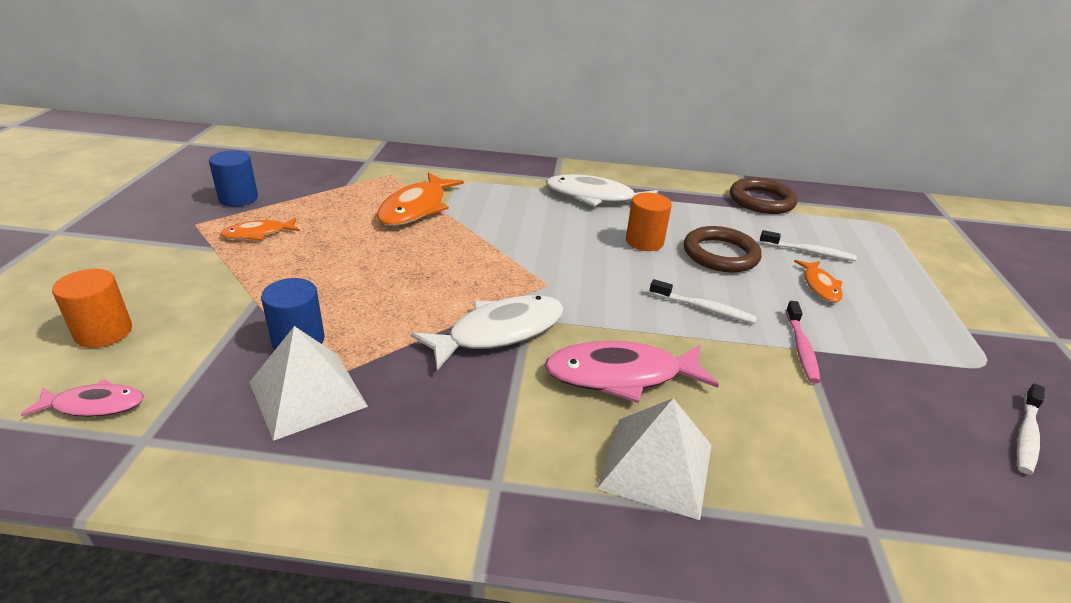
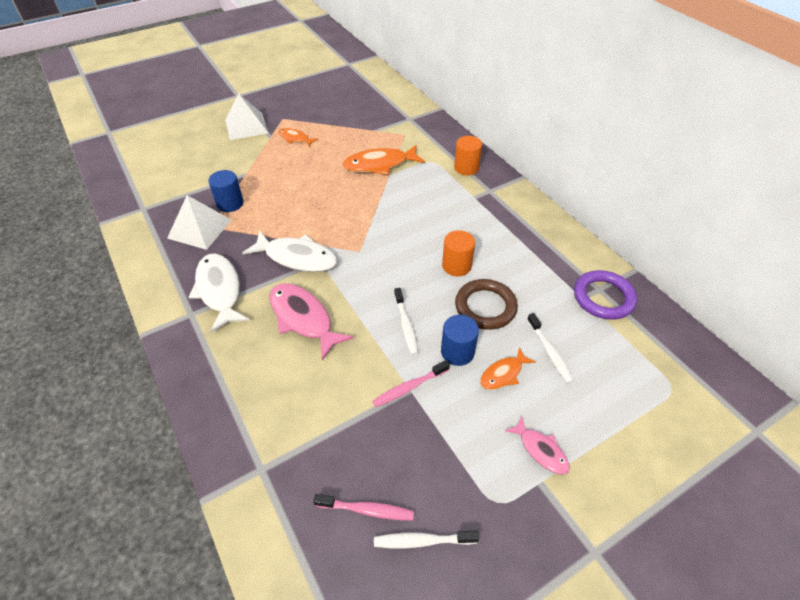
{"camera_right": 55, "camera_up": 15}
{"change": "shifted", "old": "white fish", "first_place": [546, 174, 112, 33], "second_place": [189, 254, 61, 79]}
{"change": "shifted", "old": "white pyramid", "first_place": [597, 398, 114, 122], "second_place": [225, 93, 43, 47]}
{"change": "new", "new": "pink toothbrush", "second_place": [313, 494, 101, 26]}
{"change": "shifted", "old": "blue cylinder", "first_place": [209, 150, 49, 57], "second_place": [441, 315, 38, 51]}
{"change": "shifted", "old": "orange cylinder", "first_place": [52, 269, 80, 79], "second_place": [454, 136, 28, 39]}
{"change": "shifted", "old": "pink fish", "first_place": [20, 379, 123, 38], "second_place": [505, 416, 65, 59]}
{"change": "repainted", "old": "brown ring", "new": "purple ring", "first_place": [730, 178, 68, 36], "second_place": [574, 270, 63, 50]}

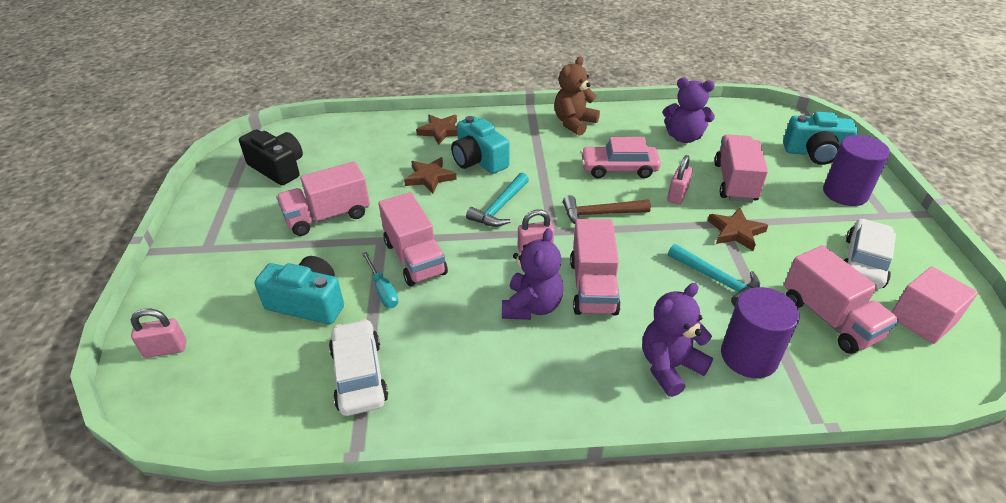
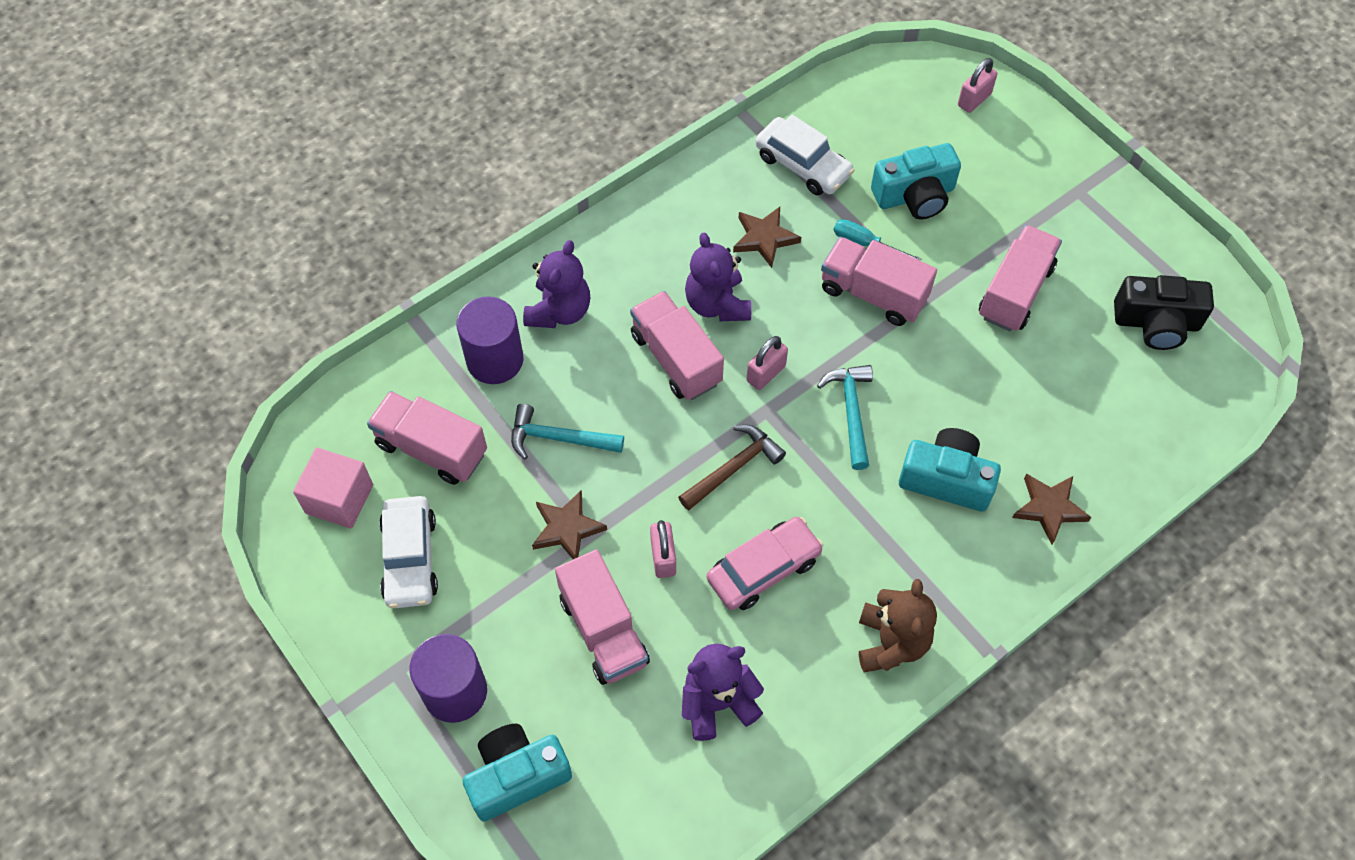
{"camera_right": 145, "camera_up": 20}
{"change": "shifted", "old": "brown star", "first_place": [404, 157, 53, 36], "second_place": [733, 207, 68, 61]}

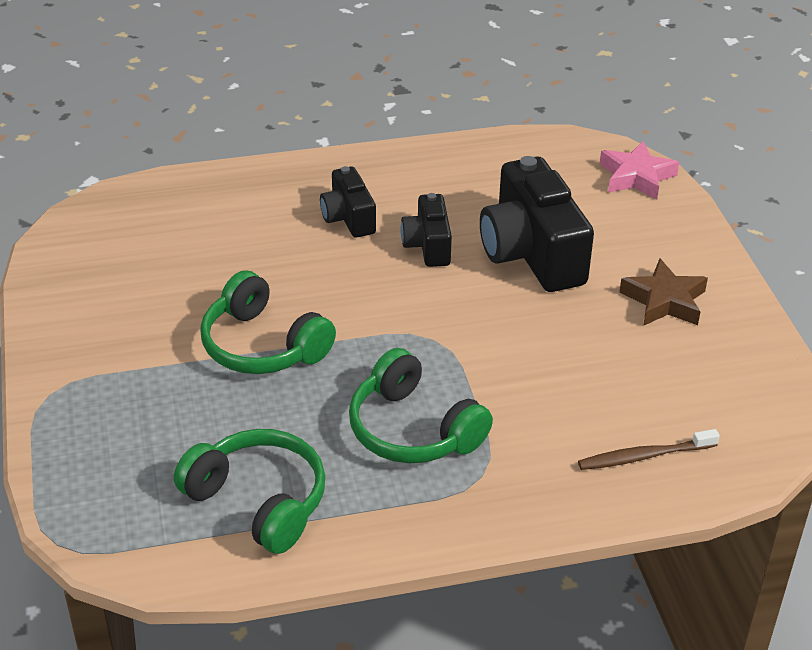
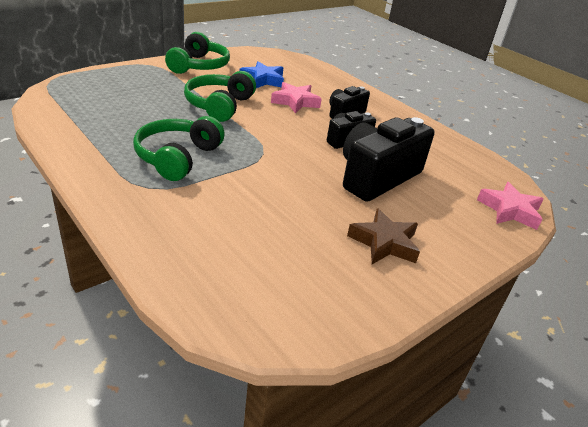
{"camera_right": 60, "camera_up": -5}
{"change": "shifted", "old": "green headphones", "first_place": [174, 429, 152, 125], "second_place": [165, 32, 65, 42]}
{"change": "new", "new": "blue star", "second_place": [239, 61, 45, 27]}
{"change": "new", "new": "pink star", "second_place": [271, 82, 51, 32]}
{"change": "gone", "old": "brown toothbrush", "first_place": [578, 429, 142, 41]}

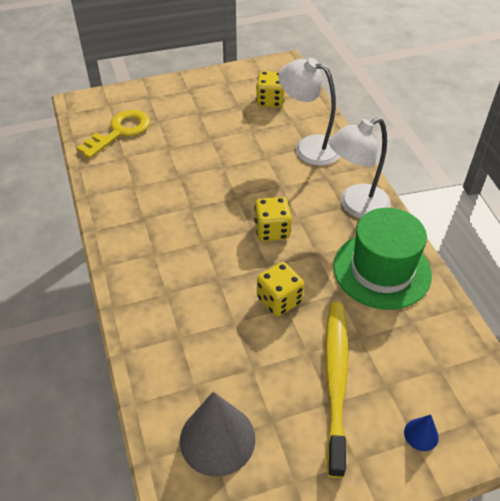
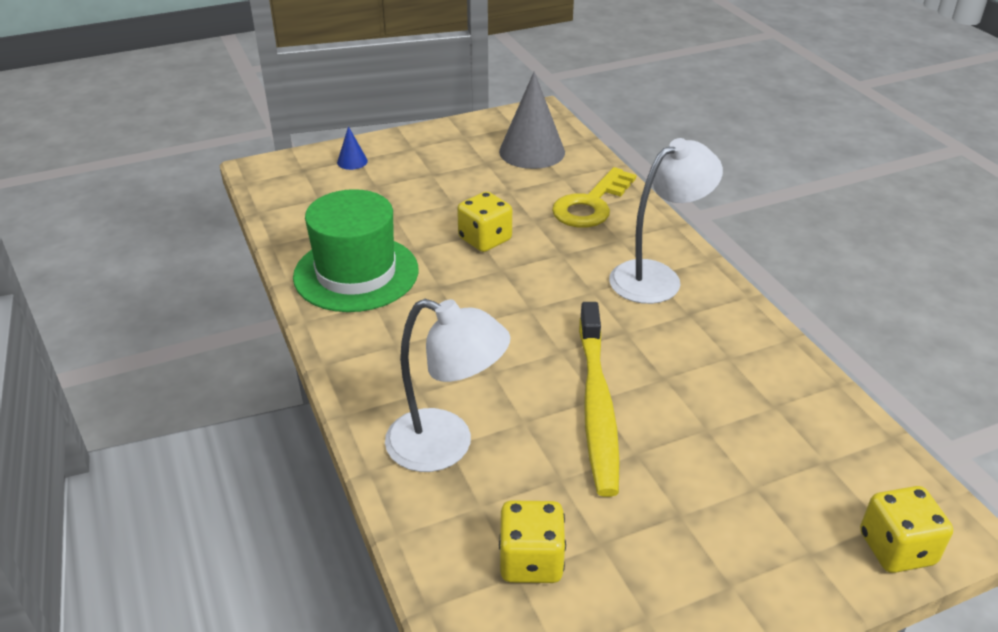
{"camera_right": 175, "camera_up": -10}
{"change": "shifted", "old": "yellow key", "first_place": [76, 110, 74, 49], "second_place": [552, 167, 84, 61]}
{"change": "shifted", "old": "yellow toothbrush", "first_place": [325, 302, 23, 176], "second_place": [579, 302, 41, 195]}
{"change": "shifted", "old": "white lamp", "first_place": [329, 118, 62, 100], "second_place": [609, 138, 114, 166]}
{"change": "shifted", "old": "yellow dice", "first_place": [254, 197, 38, 44], "second_place": [860, 486, 93, 87]}

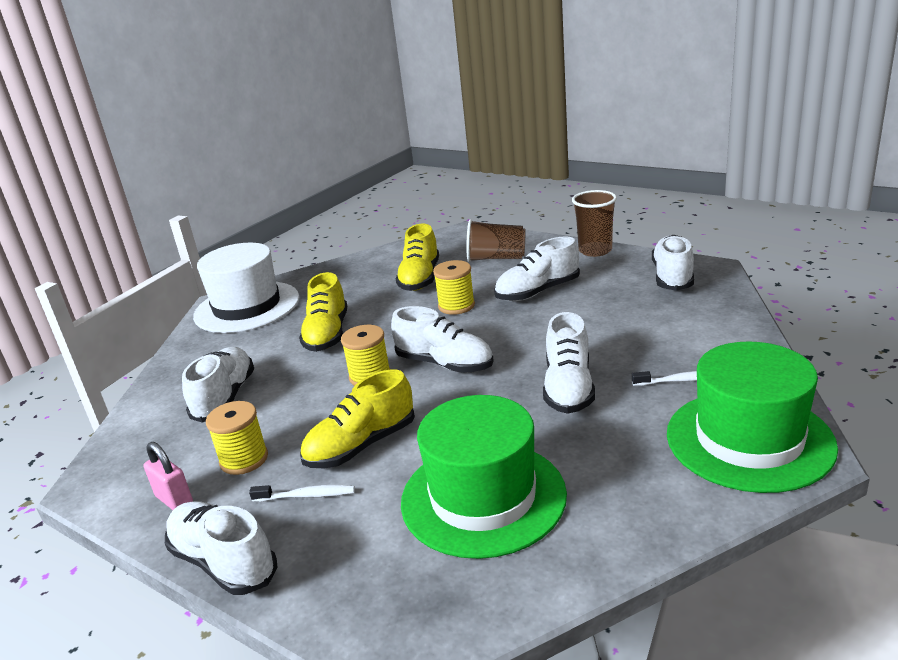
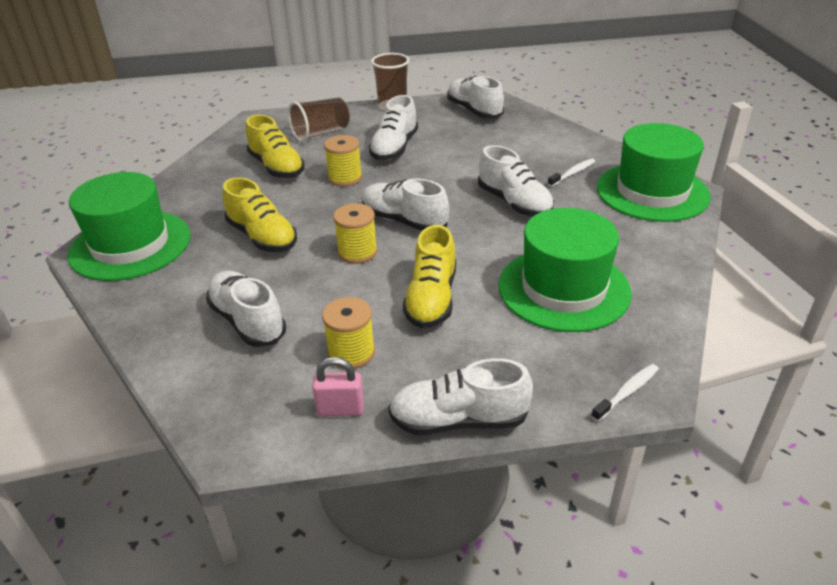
{"camera_right": -45, "camera_up": 10}
{"change": "repainted", "old": "white hat", "new": "green hat", "first_place": [193, 243, 106, 90], "second_place": [68, 172, 122, 109]}
{"change": "rotated", "old": "white shoe", "first_place": [391, 306, 103, 67], "second_place": [362, 179, 87, 52], "degrees": -135}
{"change": "shifted", "old": "white toothbrush", "first_place": [249, 485, 106, 17], "second_place": [591, 364, 68, 58]}

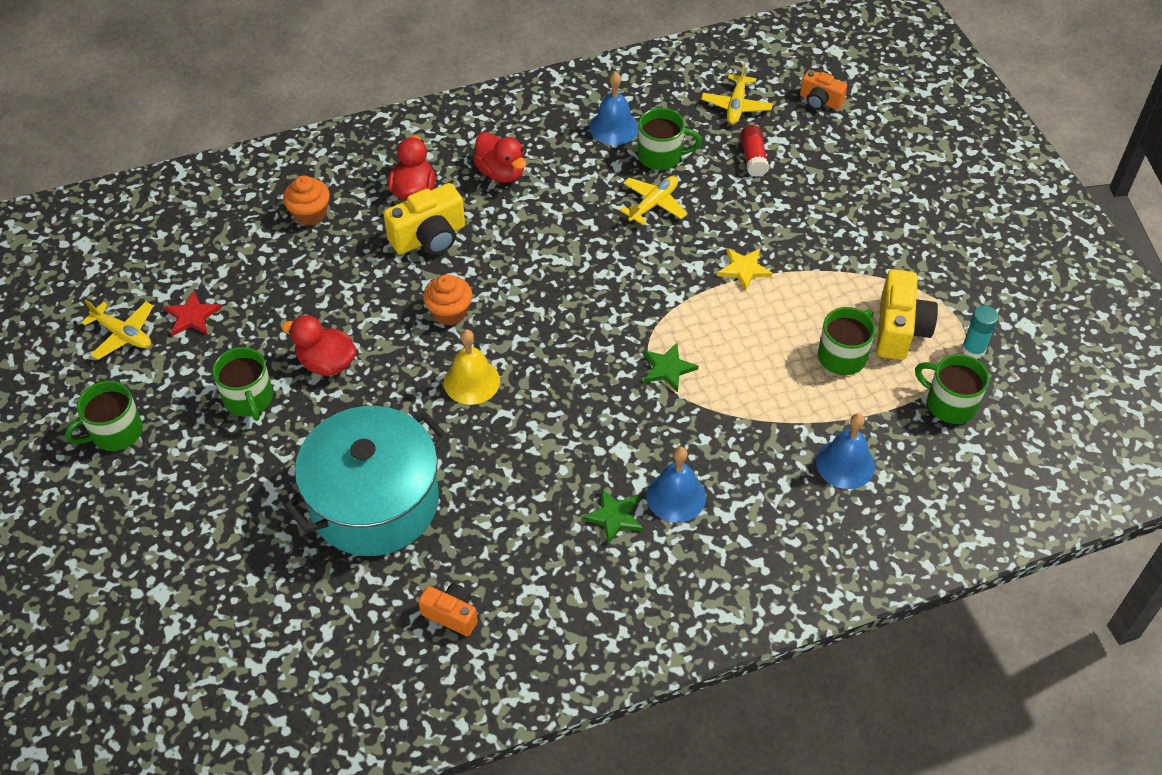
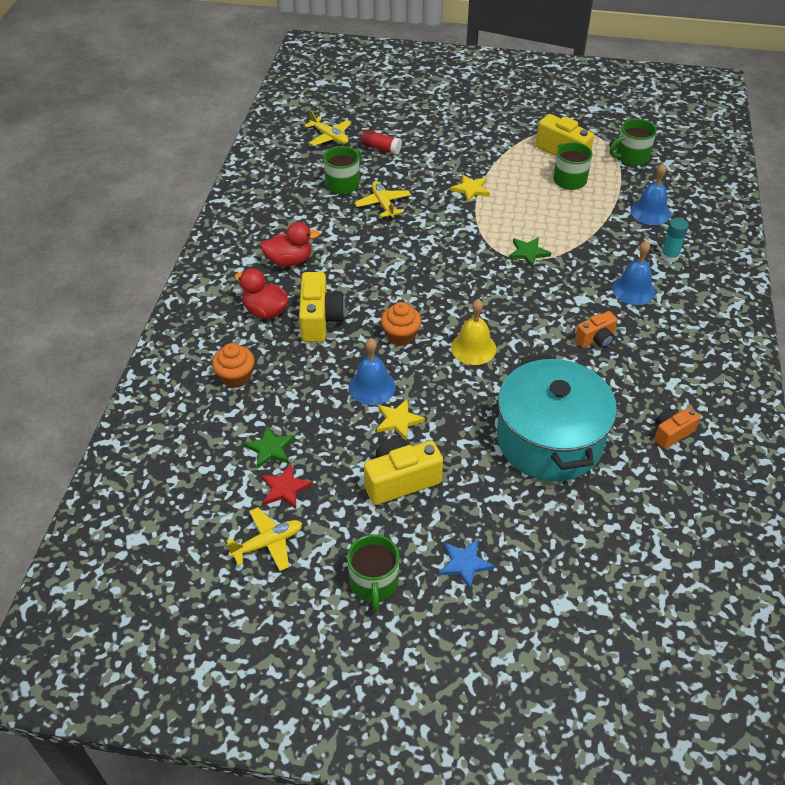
{"camera_right": -60, "camera_up": -5}
{"change": "shifted", "old": "green star", "first_place": [582, 488, 61, 56], "second_place": [243, 426, 52, 43]}
{"change": "shifted", "old": "blue bell", "first_place": [590, 72, 48, 73], "second_place": [349, 338, 47, 67]}
{"change": "swapped", "old": "green mug", "new": "yellow camera", "first_place": [212, 347, 61, 74], "second_place": [364, 437, 79, 68]}
{"change": "swapped", "old": "red duck", "new": "yellow star", "first_place": [281, 315, 76, 61], "second_place": [377, 399, 48, 41]}
{"change": "new", "new": "blue star", "second_place": [439, 539, 56, 50]}
{"change": "shifted", "old": "orange camera", "first_place": [800, 70, 47, 40], "second_place": [575, 311, 42, 37]}
{"change": "shifted", "old": "turquoise glue stick", "first_place": [962, 305, 37, 54], "second_place": [661, 218, 28, 45]}

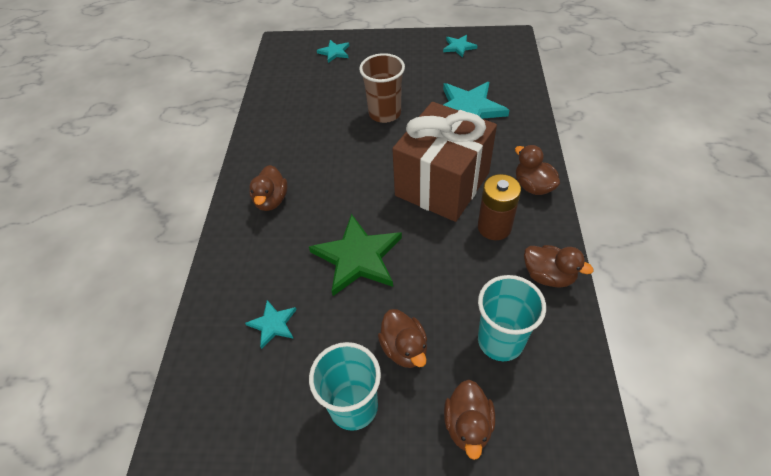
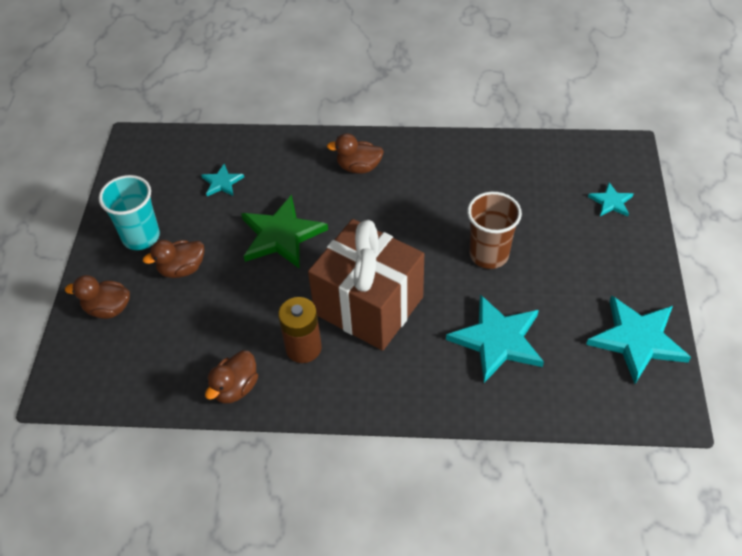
{"camera_right": 90, "camera_up": 0}
{"change": "scaled", "old": "turquoise star", "first_place": [443, 35, 35, 23], "second_place": [586, 295, 105, 89], "factor": 1.97}
{"change": "gone", "old": "turquoise cup", "first_place": [478, 275, 68, 86]}
{"change": "gone", "old": "brown duck", "first_place": [515, 145, 45, 50]}

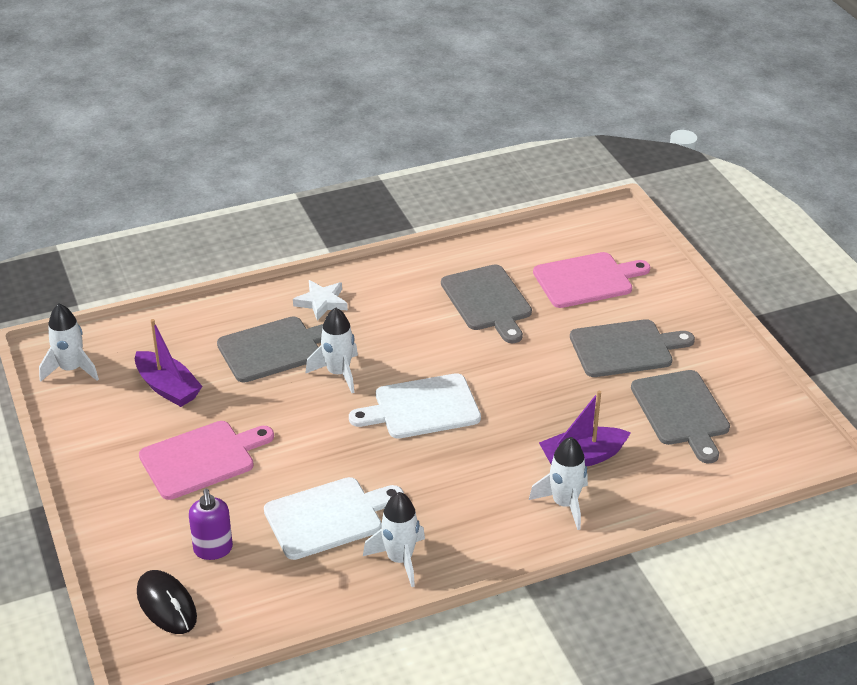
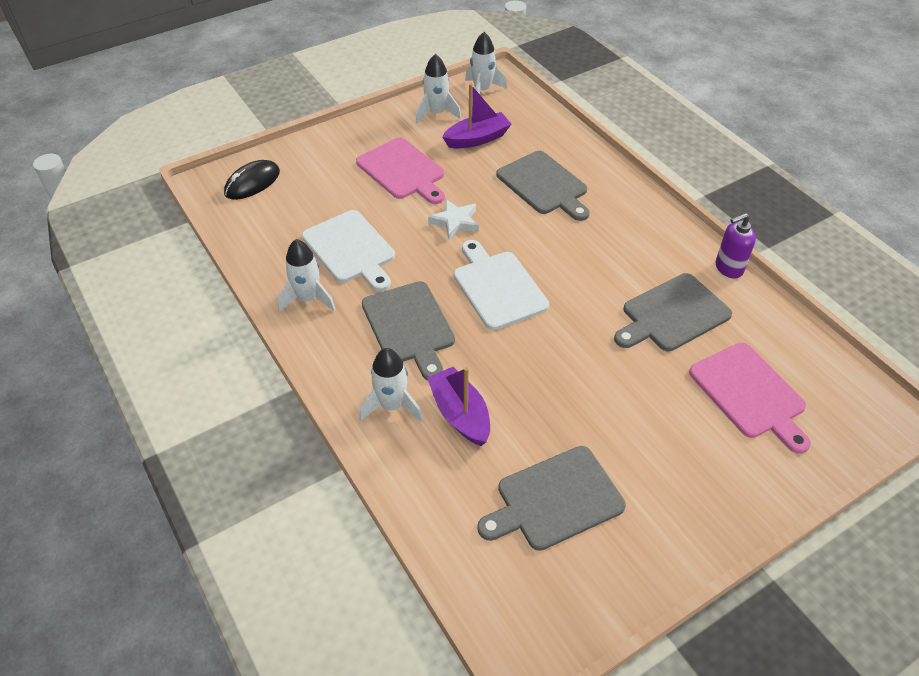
{"camera_right": 80, "camera_up": 10}
{"change": "shifted", "old": "grey cutting board", "first_place": [570, 319, 125, 58], "second_place": [362, 281, 93, 99]}
{"change": "shifted", "old": "white rocket", "first_place": [305, 307, 53, 86], "second_place": [416, 54, 45, 70]}
{"change": "shifted", "old": "white star", "first_place": [293, 280, 55, 41], "second_place": [428, 199, 51, 41]}
{"change": "rotated", "old": "purple boat", "first_place": [135, 319, 68, 88], "second_place": [442, 84, 69, 64], "degrees": -150}
{"change": "shifted", "old": "purple soap dispenser", "first_place": [189, 489, 44, 71], "second_place": [715, 213, 41, 65]}

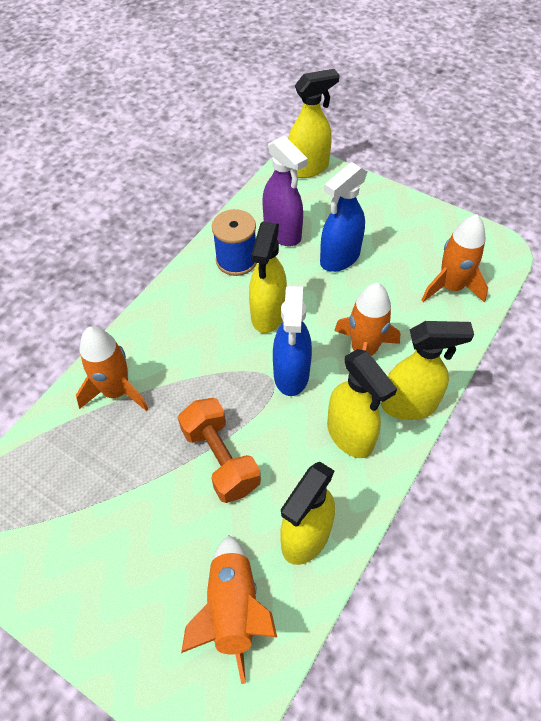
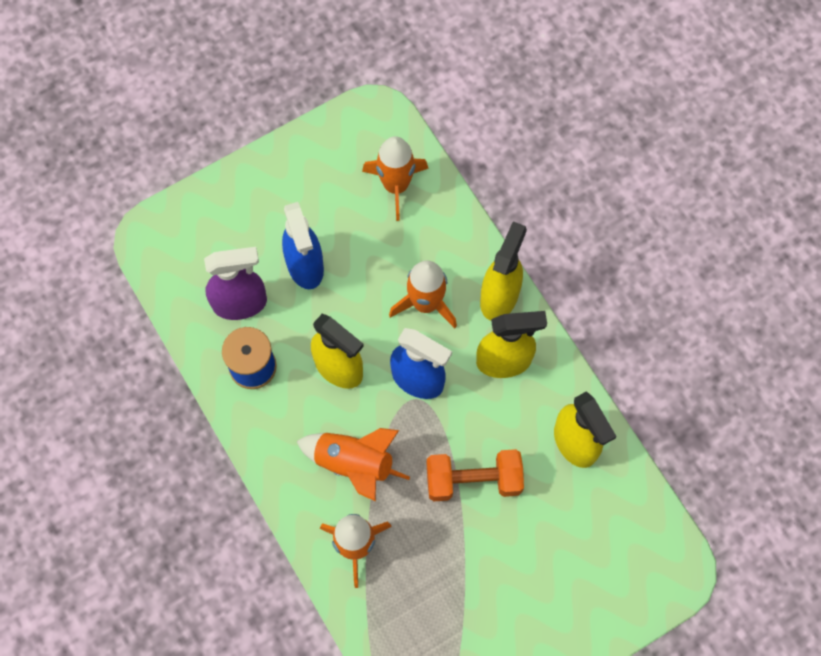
{"camera_right": -65, "camera_up": 15}
{"change": "shifted", "old": "orange rocket", "first_place": [181, 535, 96, 149], "second_place": [296, 428, 114, 73]}
{"change": "gone", "old": "yellow spray bottle", "first_place": [288, 69, 51, 109]}

